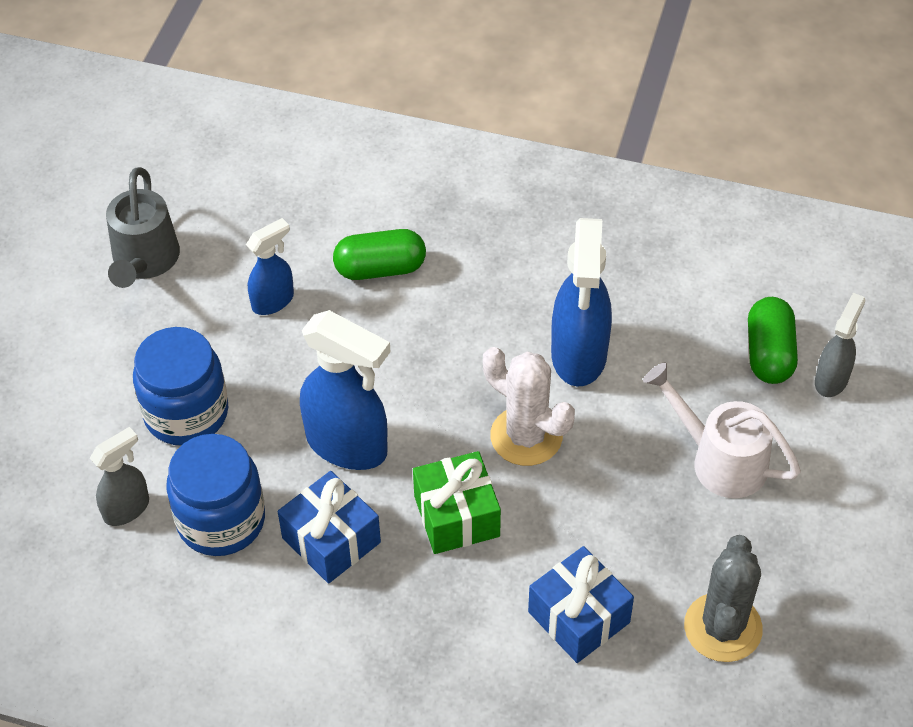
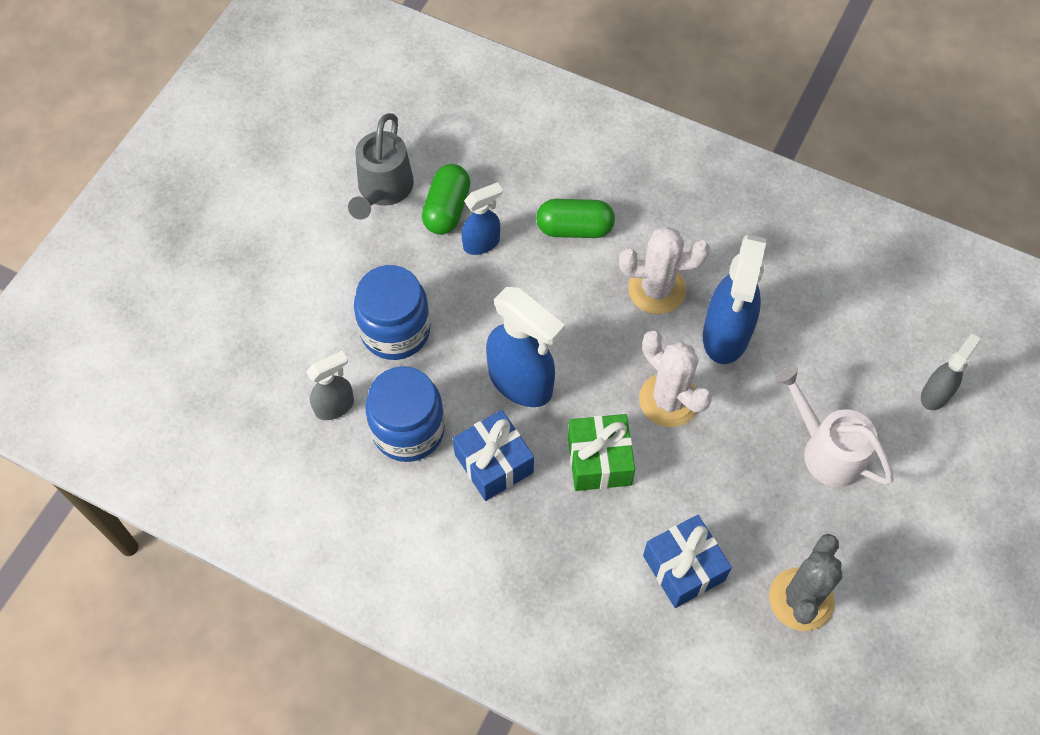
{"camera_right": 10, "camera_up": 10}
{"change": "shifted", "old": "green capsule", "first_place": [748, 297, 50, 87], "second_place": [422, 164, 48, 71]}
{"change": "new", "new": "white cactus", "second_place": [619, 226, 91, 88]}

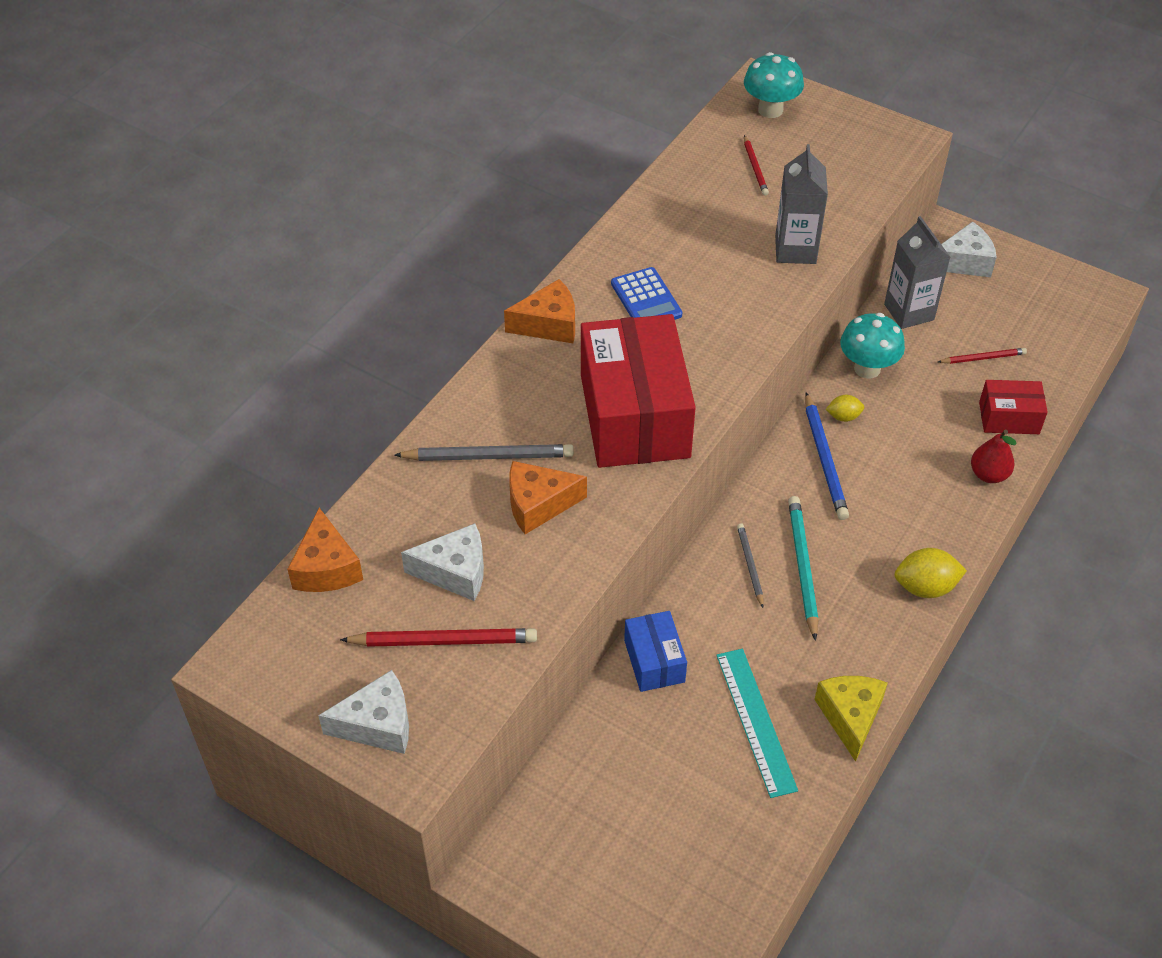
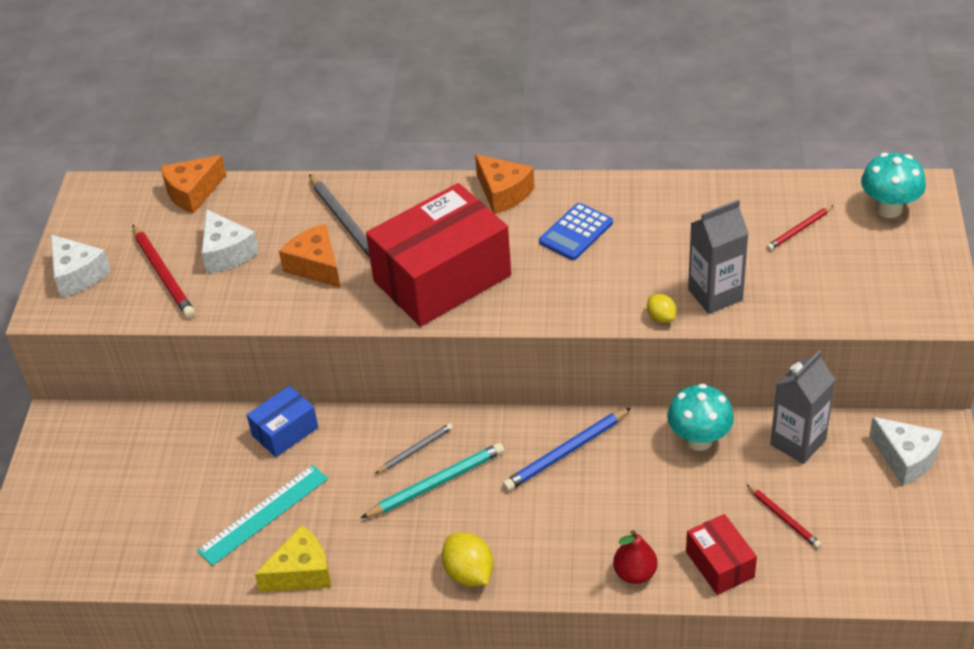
{"camera_right": 65, "camera_up": -5}
{"change": "shifted", "old": "yellow lemon", "first_place": [826, 395, 38, 27], "second_place": [647, 294, 29, 29]}

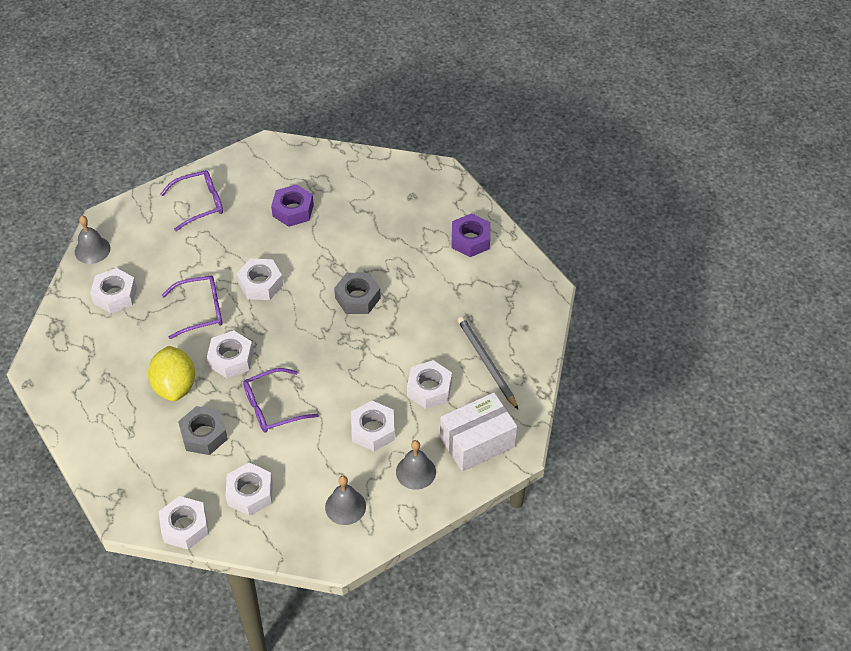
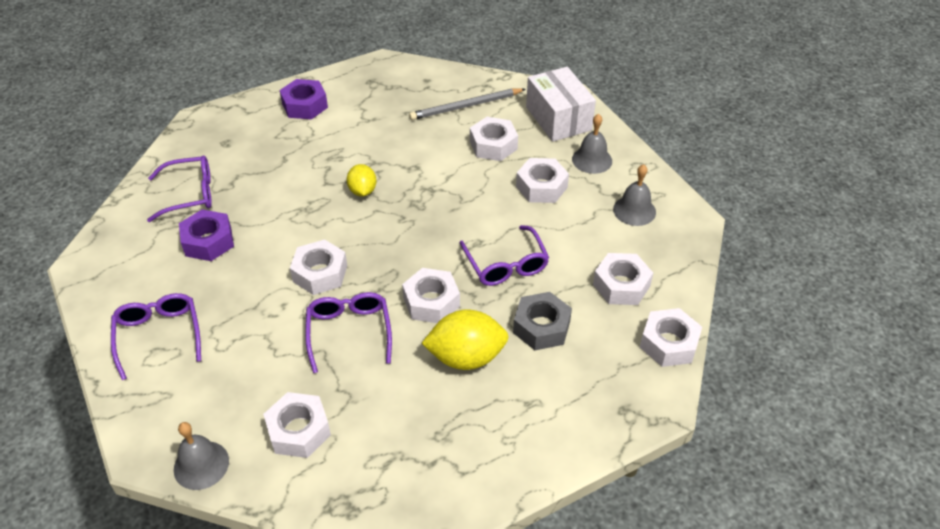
{"camera_right": -85, "camera_up": -5}
{"change": "new", "new": "purple glasses", "second_place": [147, 156, 65, 66]}
{"change": "swapped", "old": "grey nut", "new": "yellow lemon", "first_place": [334, 273, 47, 41], "second_place": [346, 164, 31, 32]}

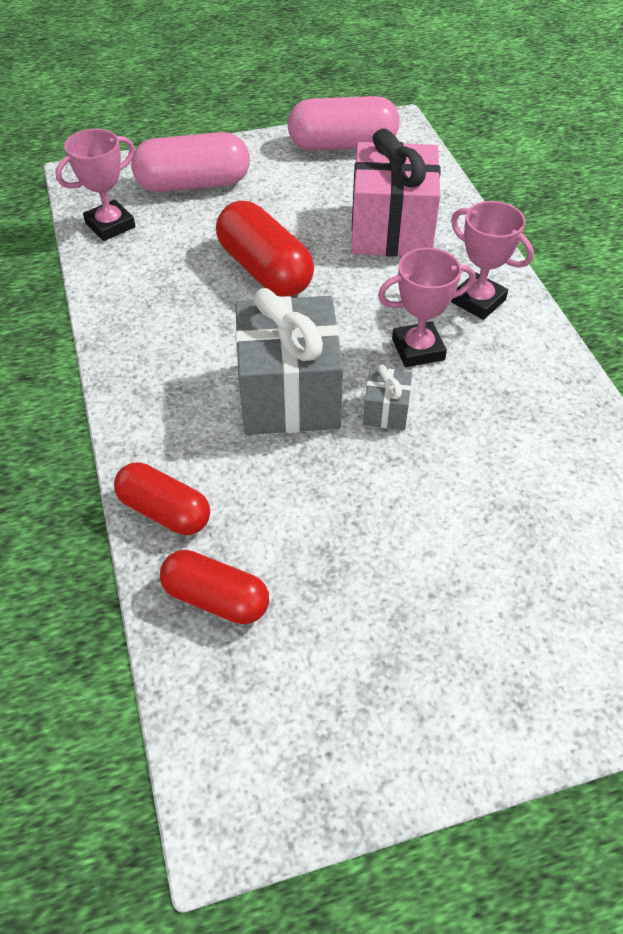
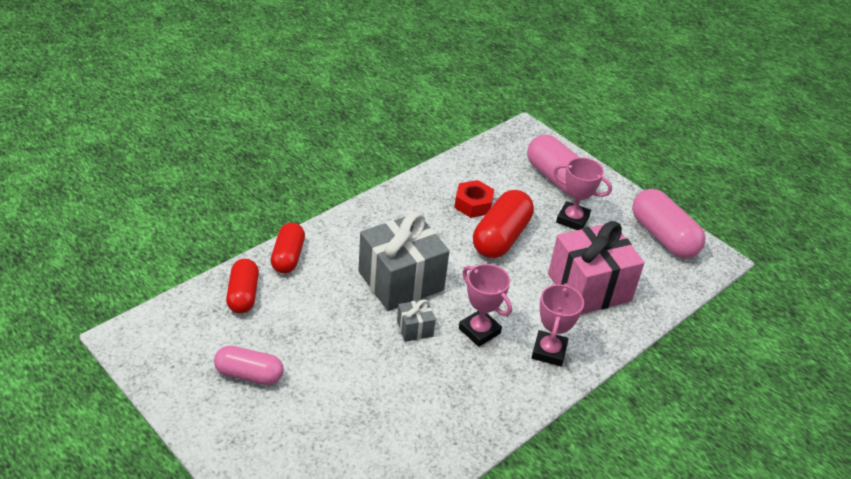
{"camera_right": 60, "camera_up": -10}
{"change": "new", "new": "pink capsule", "second_place": [214, 346, 70, 39]}
{"change": "new", "new": "red nut", "second_place": [454, 180, 40, 38]}
{"change": "shifted", "old": "pink trophy", "first_place": [56, 129, 79, 112], "second_place": [553, 157, 59, 73]}

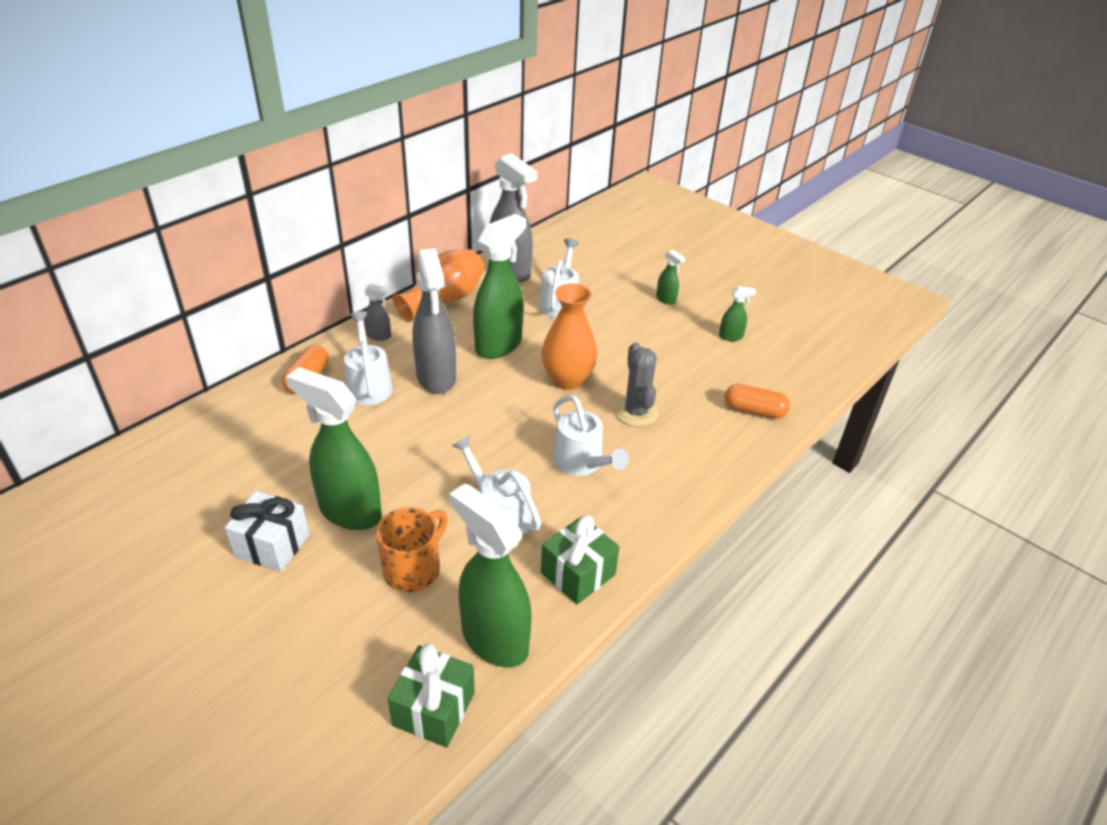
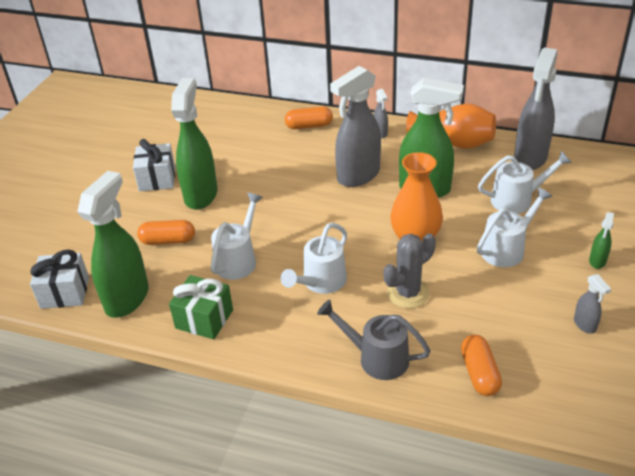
{"camera_right": 70, "camera_up": 0}
{"change": "repainted", "old": "green gift", "new": "white gift", "first_place": [388, 643, 87, 104], "second_place": [30, 249, 59, 60]}
{"change": "swapped", "old": "orange mug", "new": "orange capsule", "first_place": [377, 507, 71, 85], "second_place": [137, 220, 58, 25]}
{"change": "new", "new": "grey watering can", "second_place": [317, 300, 114, 80]}
{"change": "shifted", "old": "white watering can", "first_place": [344, 311, 49, 94], "second_place": [477, 187, 76, 80]}
{"change": "repainted", "old": "green spray bottle", "new": "grey spray bottle", "first_place": [719, 286, 37, 55], "second_place": [574, 274, 37, 60]}

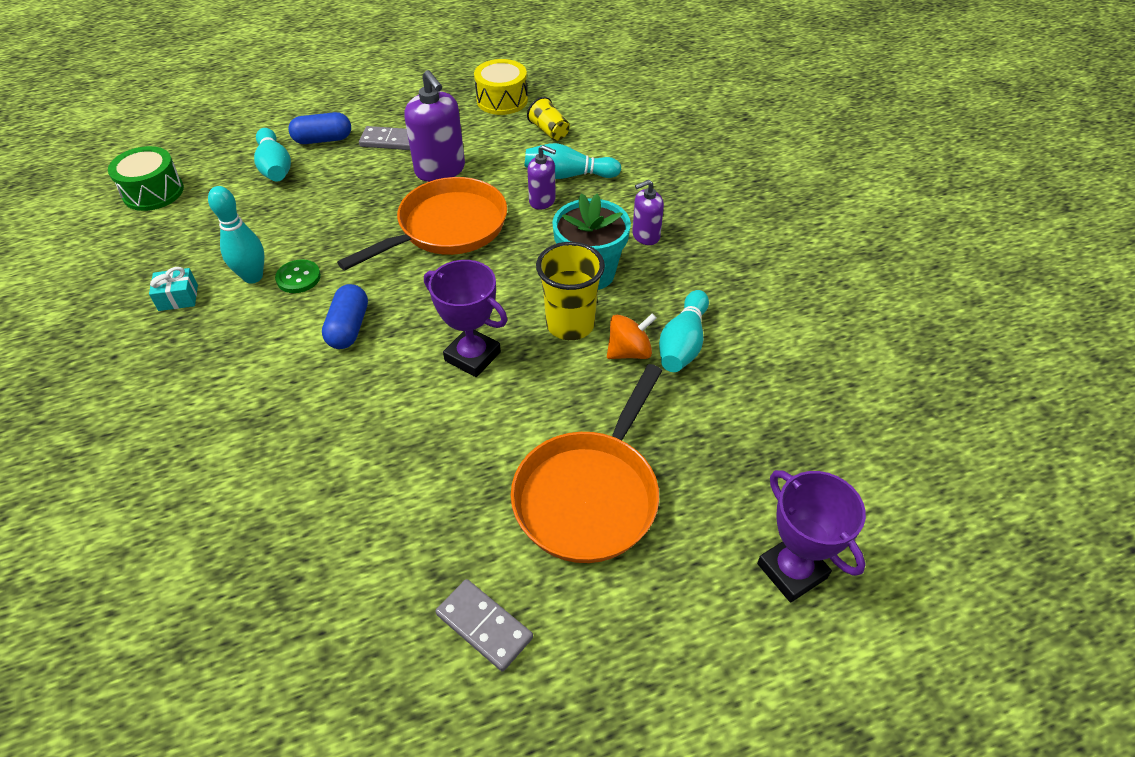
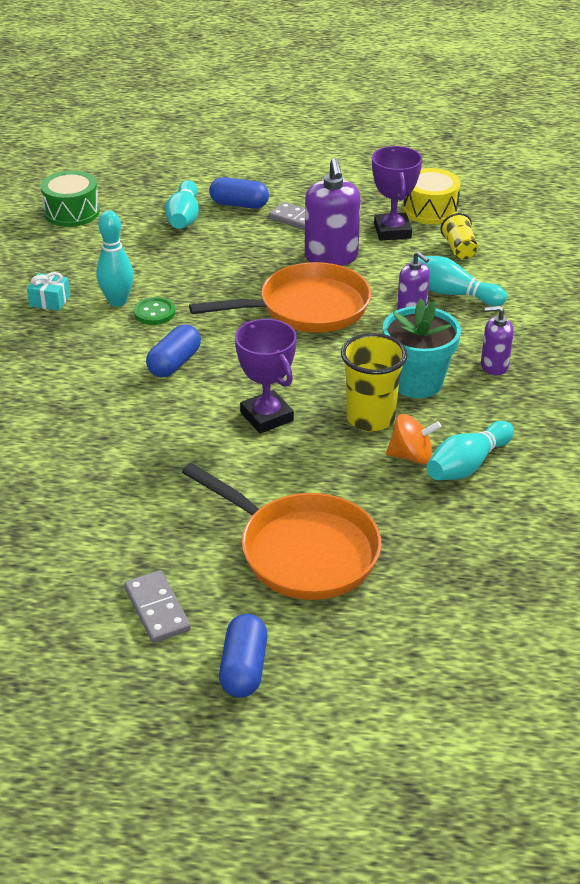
{"camera_right": 25, "camera_up": -10}
{"change": "rotated", "old": "orange pan", "first_place": [511, 364, 151, 199], "second_place": [182, 463, 199, 137], "degrees": -105}
{"change": "new", "new": "blue capsule", "second_place": [219, 614, 48, 84]}
{"change": "shifted", "old": "purple trophy", "first_place": [757, 470, 109, 133], "second_place": [372, 146, 50, 94]}

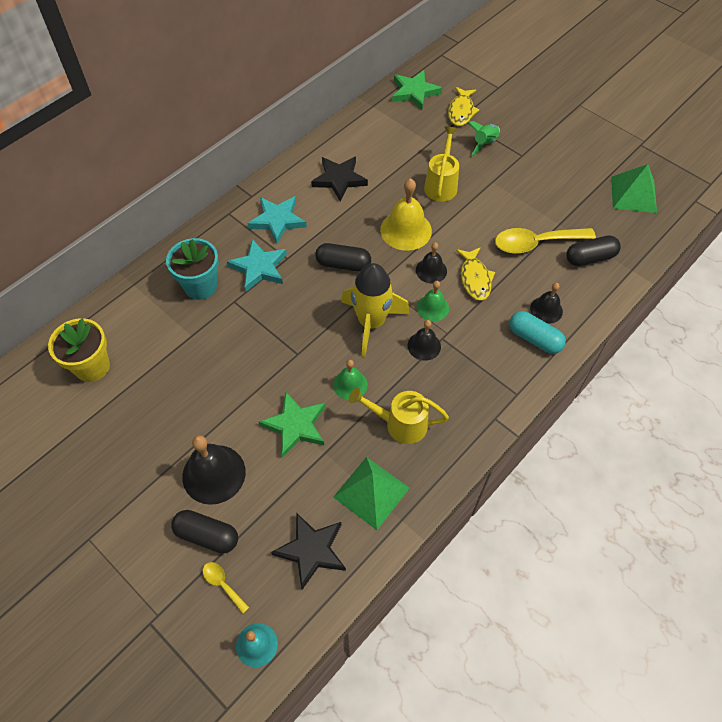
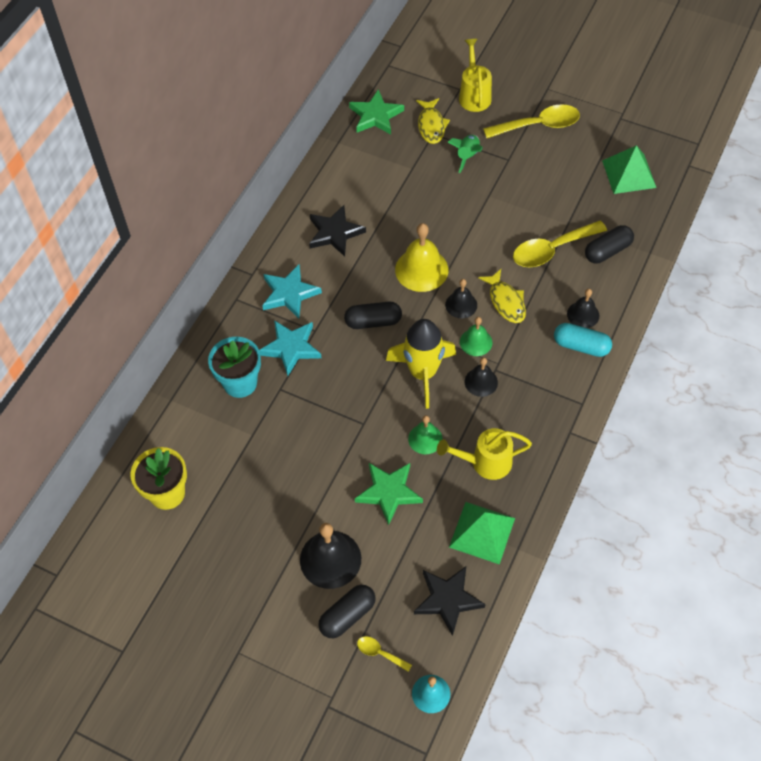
{"camera_right": -15, "camera_up": 0}
{"change": "rotated", "old": "black capsule", "first_place": [171, 510, 67, 43], "second_place": [318, 585, 58, 53], "degrees": -45}
{"change": "shifted", "old": "yellow watering can", "first_place": [424, 126, 35, 76], "second_place": [459, 39, 33, 73]}
{"change": "new", "new": "yellow spoon", "second_place": [483, 104, 97, 34]}

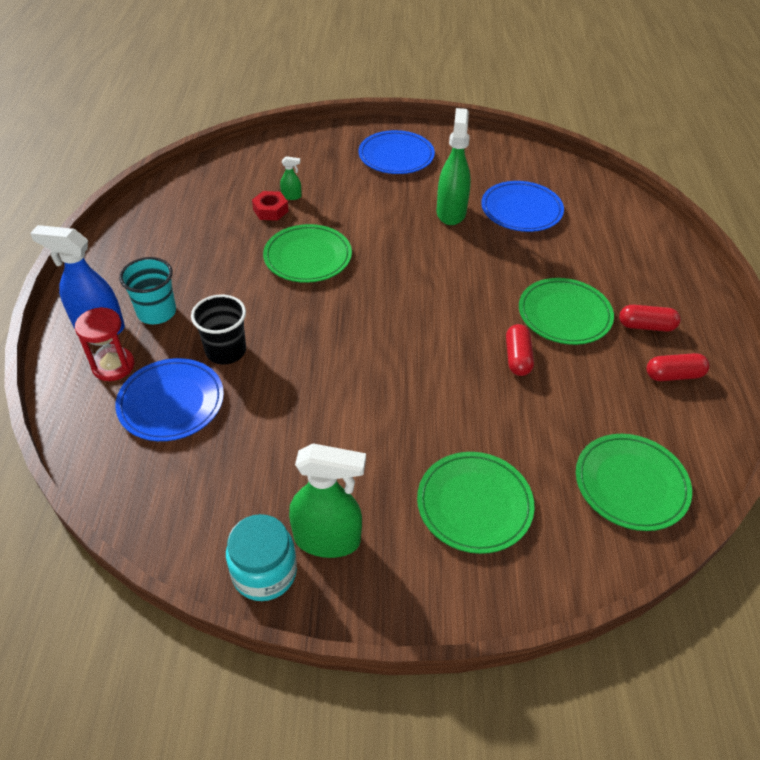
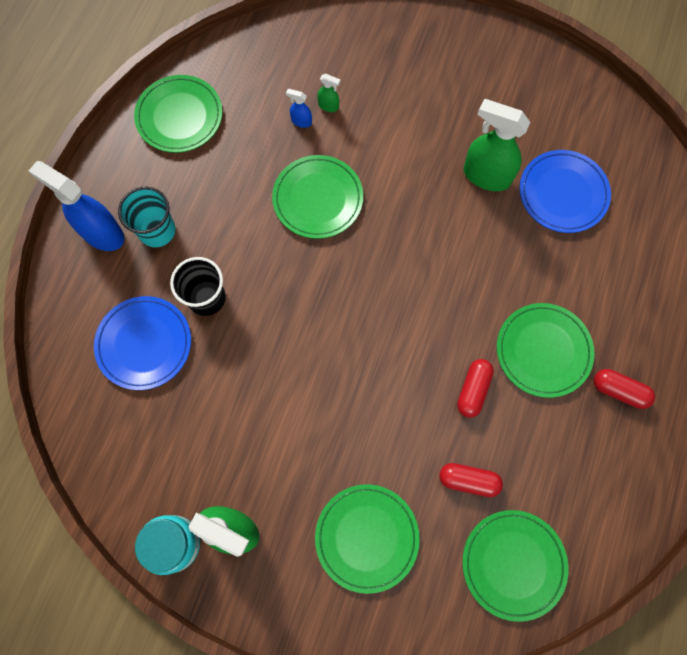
{"camera_right": 20, "camera_up": 25}
{"change": "new", "new": "green plate", "second_place": [134, 75, 88, 78]}
{"change": "swapped", "old": "red nut", "new": "blue spray bottle", "first_place": [252, 191, 37, 30], "second_place": [286, 89, 26, 39]}
{"change": "shifted", "old": "red capsule", "first_place": [647, 353, 62, 28], "second_place": [439, 463, 64, 34]}
{"change": "rotated", "old": "green spray bottle", "first_place": [437, 108, 34, 117], "second_place": [464, 99, 67, 92], "degrees": -90}
{"change": "gone", "old": "red hourglass", "first_place": [75, 307, 60, 74]}
{"change": "gone", "old": "blue plate", "first_place": [359, 130, 76, 44]}

